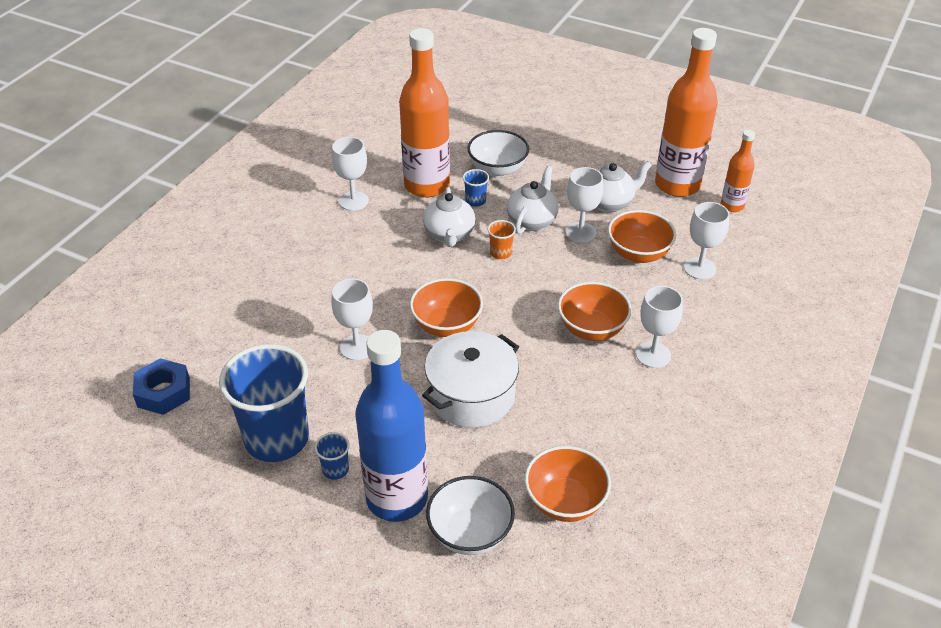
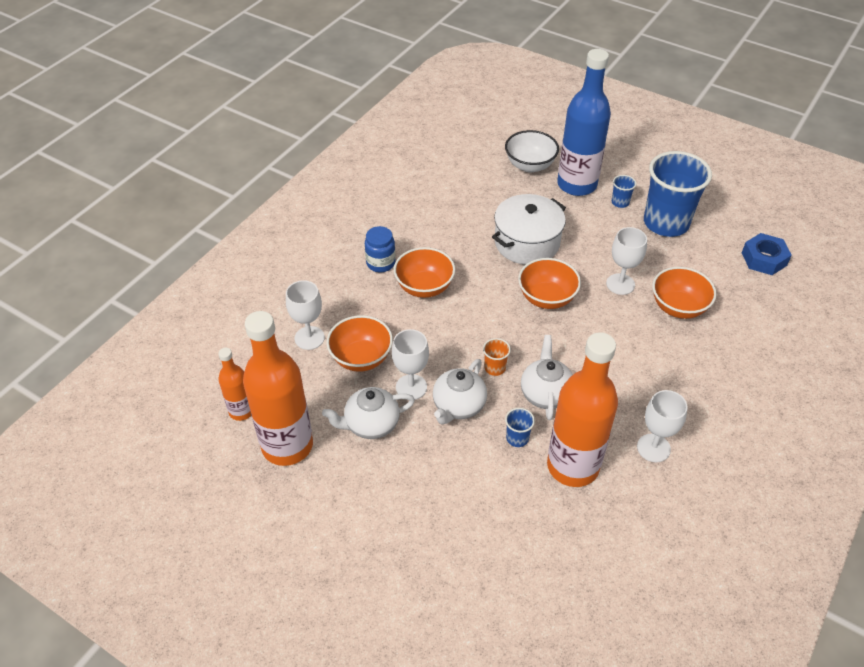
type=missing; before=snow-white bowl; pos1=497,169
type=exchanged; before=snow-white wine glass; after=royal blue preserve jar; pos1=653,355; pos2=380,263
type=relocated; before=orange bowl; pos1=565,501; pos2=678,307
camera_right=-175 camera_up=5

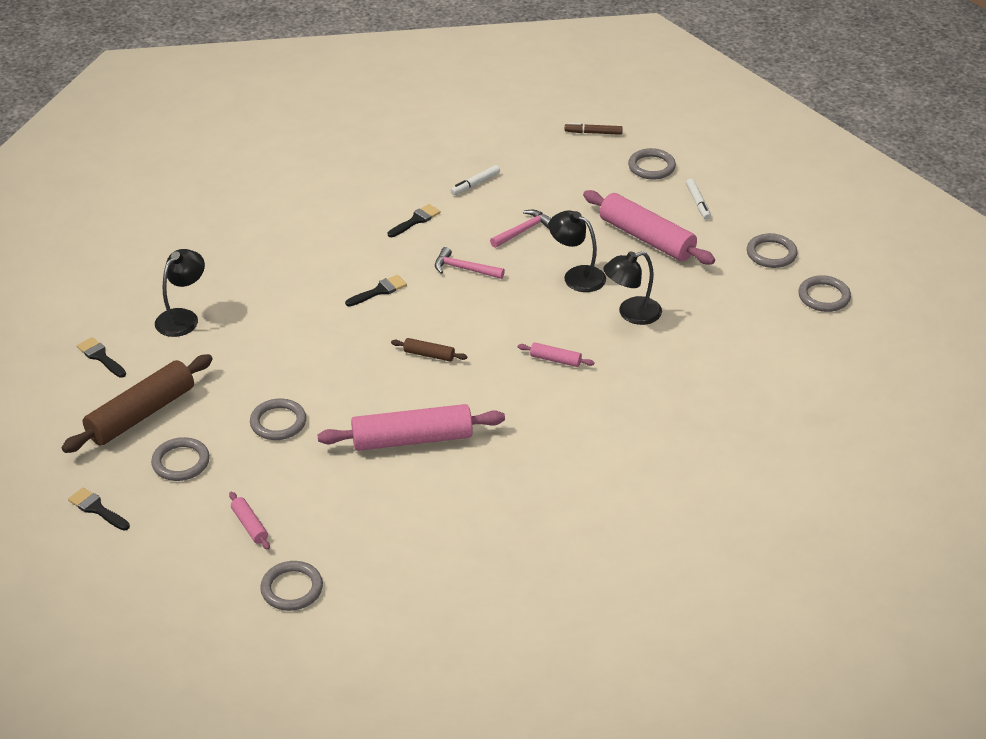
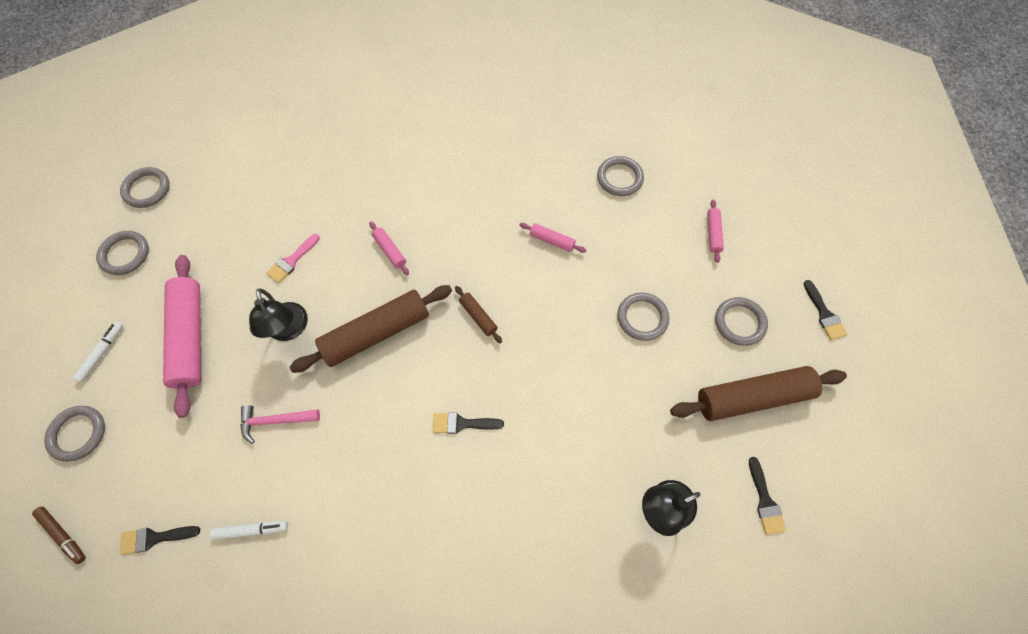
type=relocated; before=black brush; pos1=416,220; pos2=154,538
type=missing; before=rose-pink claw hammer; pos1=464,269
type=exchanged; before=black reading lamp; after=rose-pink brush; pos1=631,313; pos2=292,261
type=size; before=rose-pink dough roller; pos1=412,439; pos2=552,240; scale=0.45
type=relocated; before=gray hoop; pos1=292,589; pos2=619,178
type=appeared; after=russet dough roller; pos2=376,333
camera_right=-145 camera_up=25

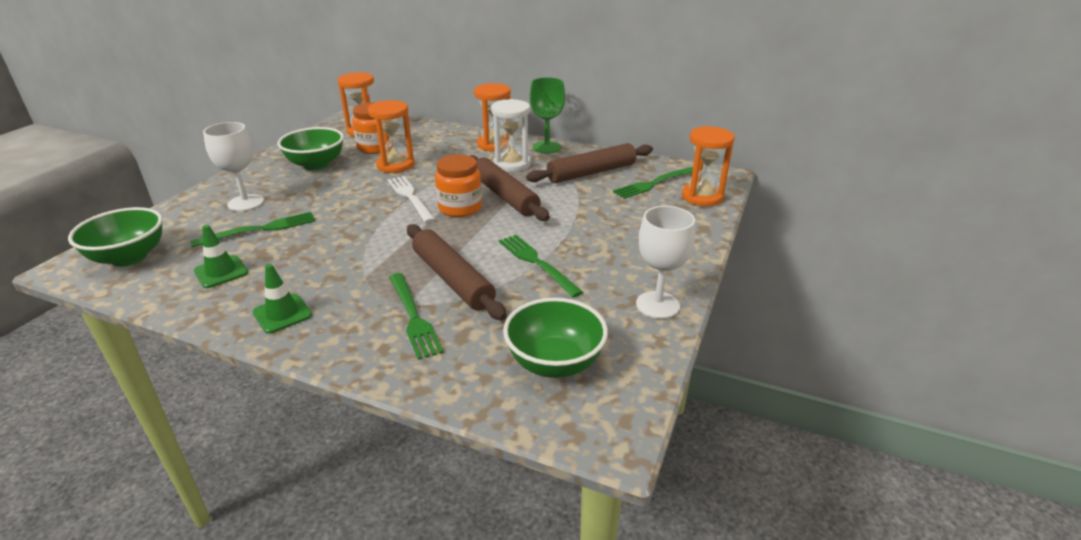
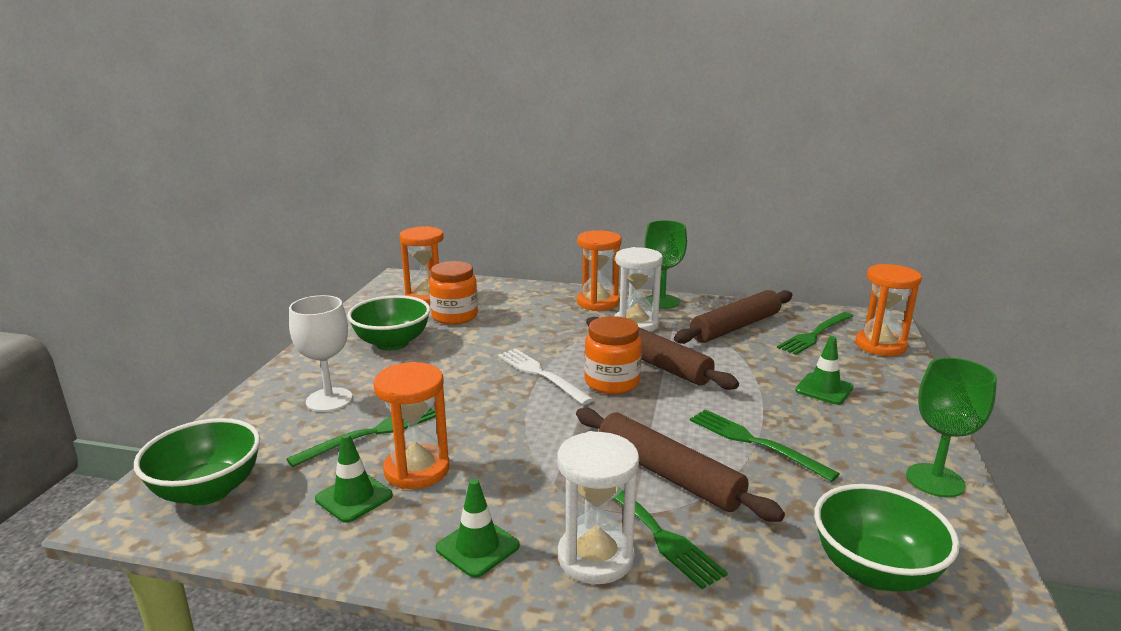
type=relocated; before=orange sandglass; pos1=395,165; pos2=417,470
type=colour; before=snow-white wine glass; after=leaf-green wine glass; pos1=657,305; pos2=935,480
type=appeared; after=leaf-green traffic cone; pos2=824,389
type=appeared; after=snow-white sandglass; pos2=595,557
camera_right=-10 camera_up=-10

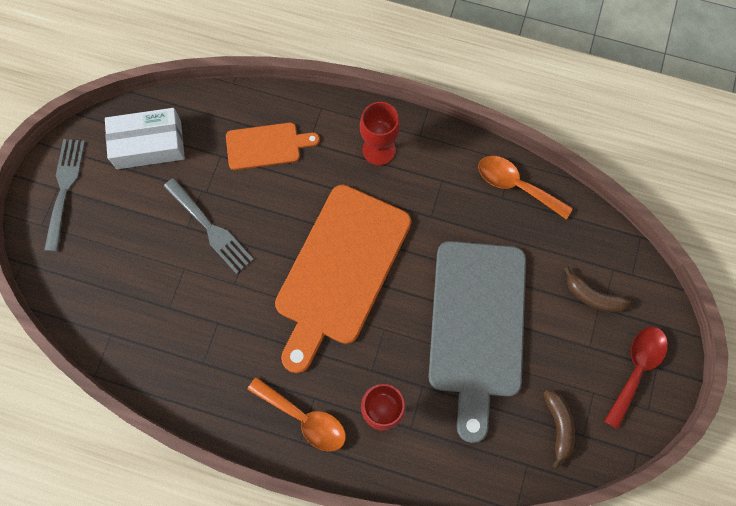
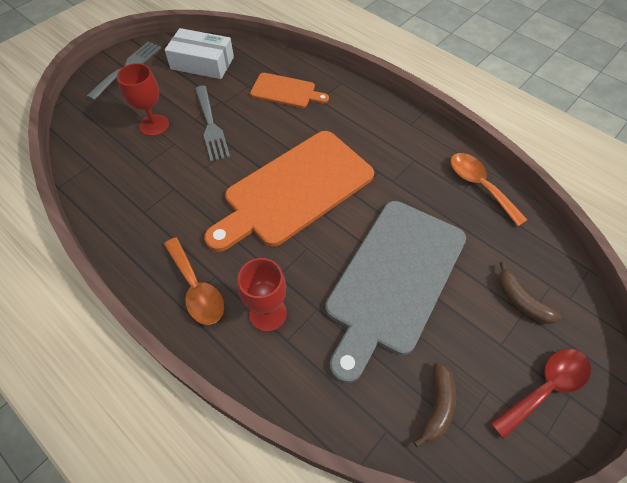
type=relocated; before=red wine glass; pos1=379,150; pos2=154,125
camera_right=25 camera_up=-15

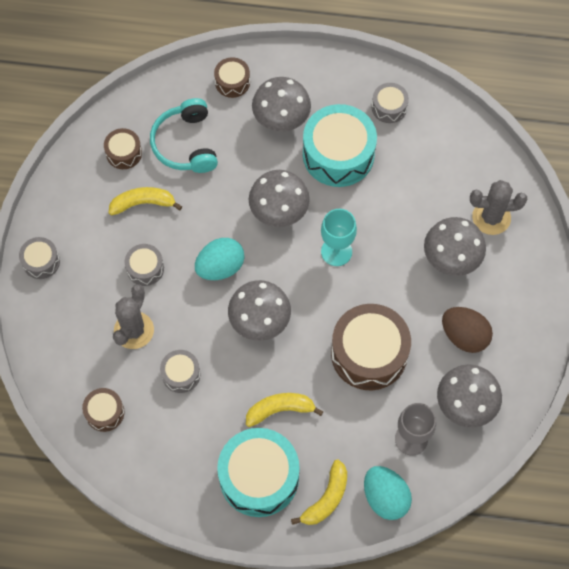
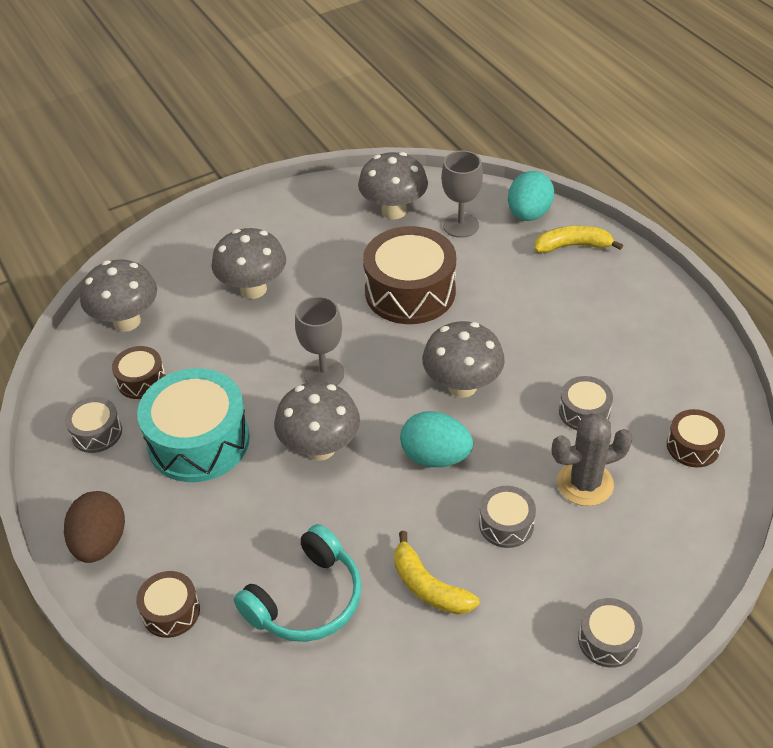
type=relocated; before=gray fungus; pos1=281,120; pos2=127,321
type=relocated; before=russet drum; pos1=124,153; pos2=141,380
type=missing; before=gray cactus; pos1=491,217
type=colour; before=turquoise wine glass; after=gray wine glass; pos1=336,251; pos2=324,374
type=relocated; before=russet egg shape; pos1=464,336; pos2=100,543
type=missing; before=golden banana; pos1=280,409
type=missing; before=turquoise drum; pos1=259,477
camera_right=-125 camera_up=-20

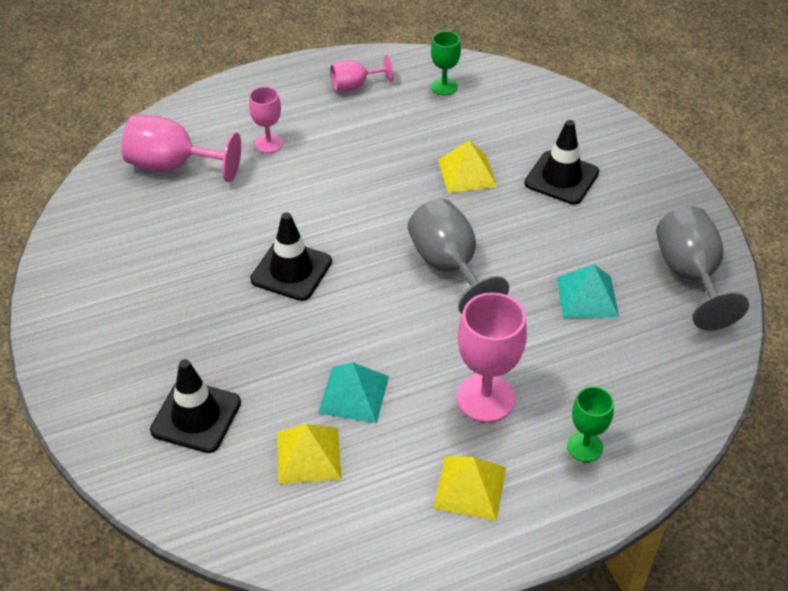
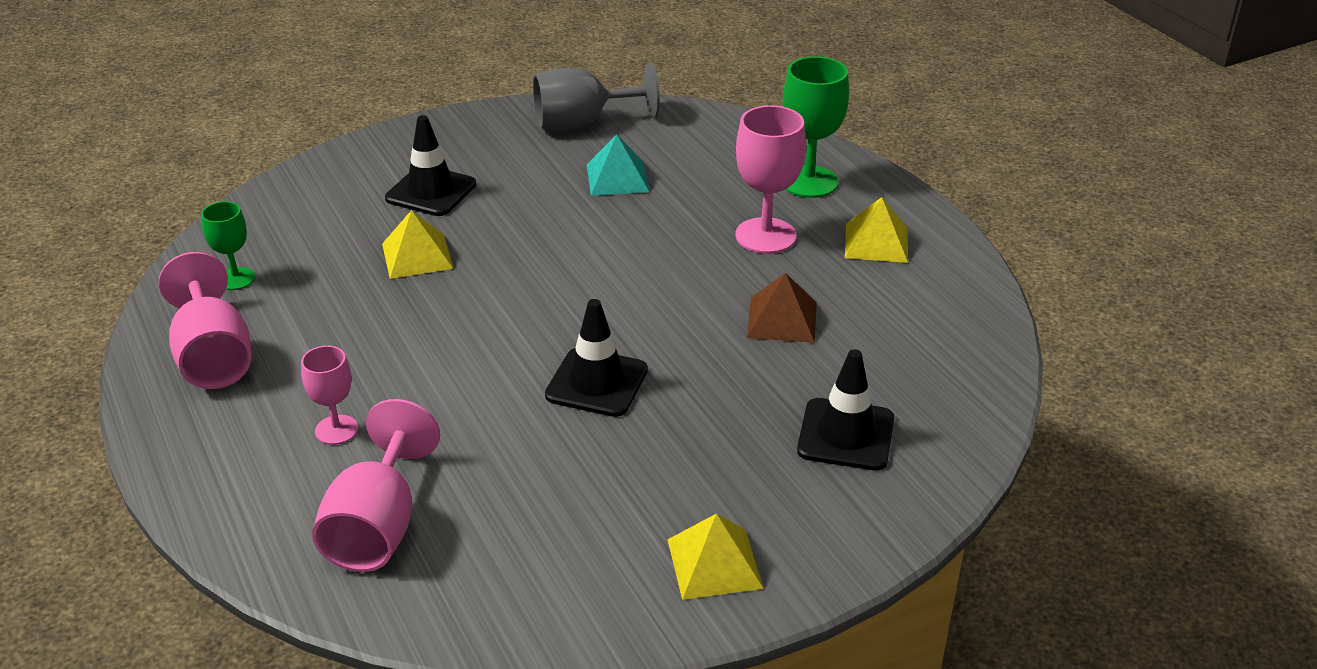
type=size; before=rose-pink wine glass; pos1=355,85; pos2=214,357; scale=1.7
type=missing; before=gray wine glass; pos1=449,267
type=colour; before=turquoise solid pyramid; after=russet solid pyramid; pos1=353,394; pos2=782,319
type=size; before=leaf-green wine glass; pos1=585,447; pos2=809,182; scale=1.7
type=relocated; before=golden solid pyramid; pos1=308,455; pos2=714,563
camera_right=-95 camera_up=-10

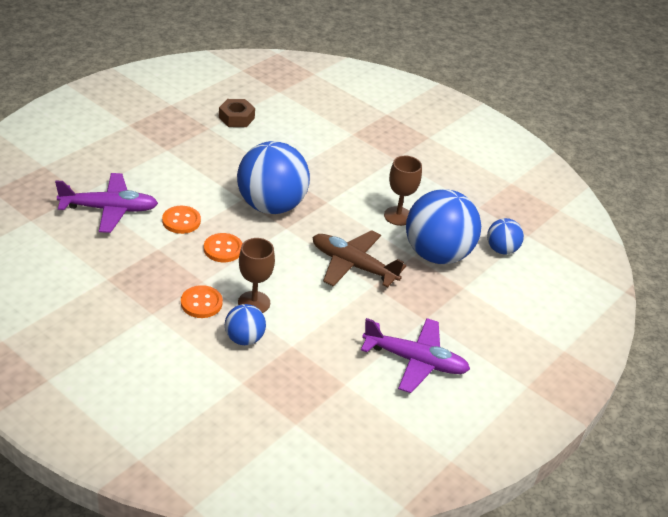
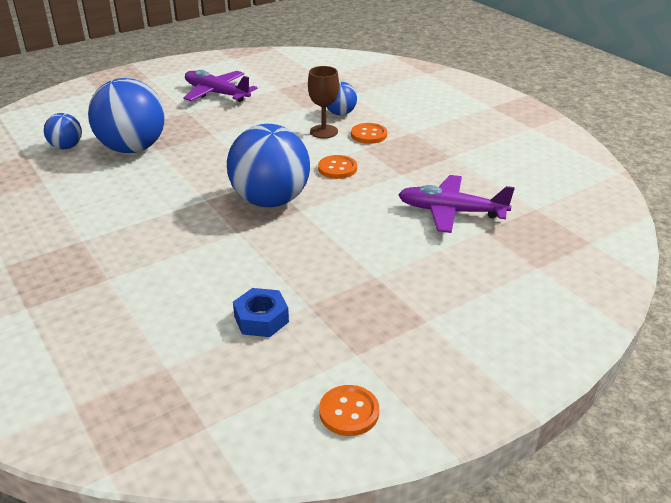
type=colour; before=russet hexagon nut; after=royal blue hexagon nut; pos1=236,118; pos2=261,319
type=missing; before=russet wine glass; pos1=398,216
type=relocated; before=orange button; pos1=181,221; pos2=349,412
type=missing; before=russet aeroplane; pos1=353,265
camera_right=-160 camera_up=-5

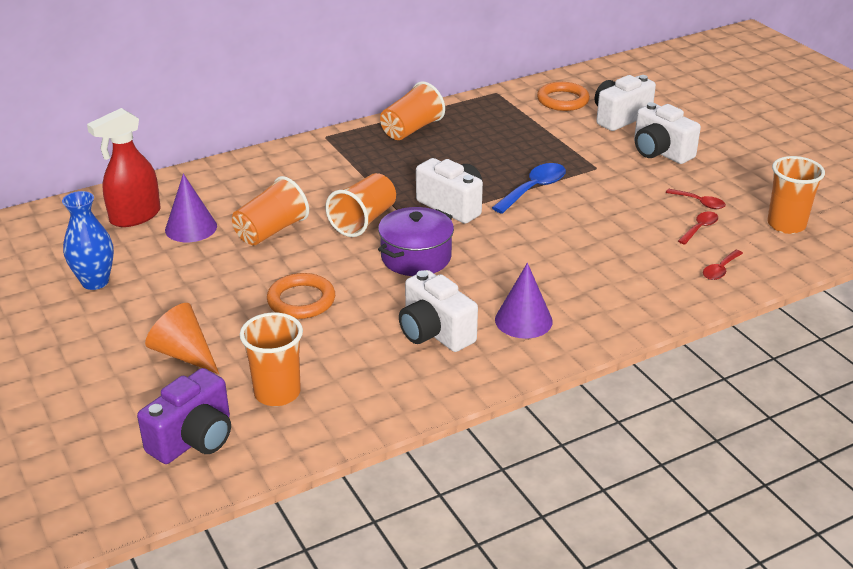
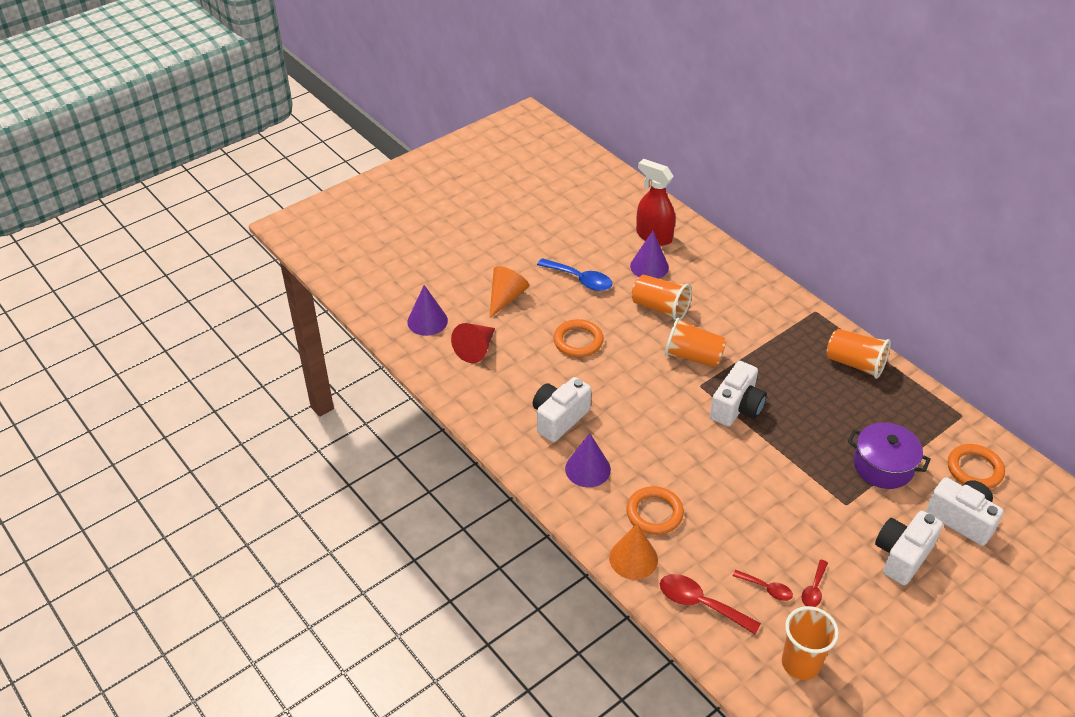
type=relocated; before=royal blue tablespoon; pos1=534,189; pos2=580,280
type=missing; before=royal blue flower vase; pos1=95,282
type=relocated; before=royal purple cooking pot; pos1=416,257; pos2=883,466
type=size; before=red tablespoon; pos1=720,270; pos2=700,604; scale=1.7
type=exchanged; before=orange cup; after=red cone; pos1=277,393; pos2=476,349
type=exchanged; before=royal purple photo camera; after=royal purple cone; pos1=194,439; pos2=427,321
type=appeared; after=orange hoop; pos2=654,513
type=appeared; after=orange cone; pos2=633,558
camera_right=80 camera_up=10

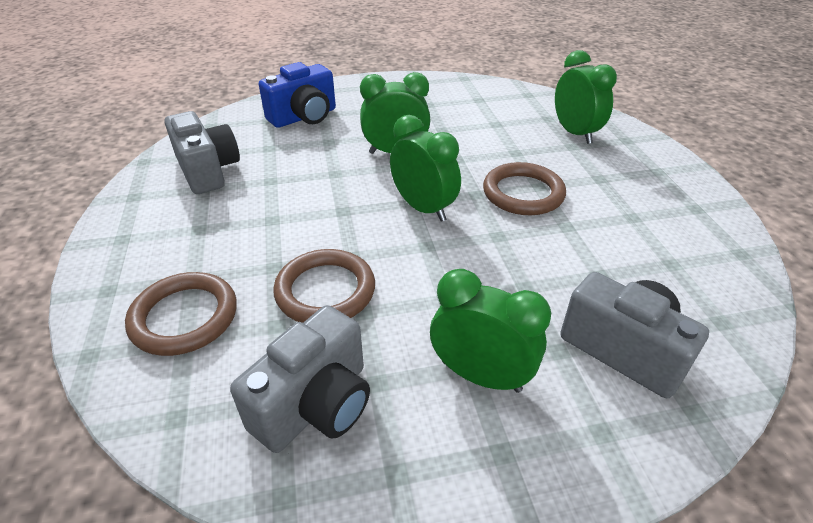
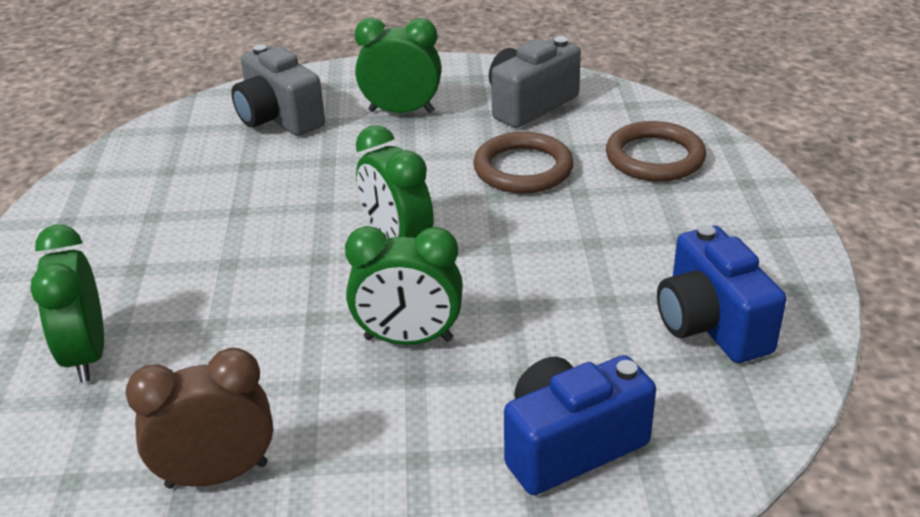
type=colour; before=gray photo camera; after=royal blue photo camera; pos1=208,170; pos2=711,325
type=missing; before=russet hoop; pos1=523,193
type=spun; before=leaf-green clock; pos1=481,375; pos2=401,111; turn=150
type=appeared; after=russet clock; pos2=217,475
camera_right=-170 camera_up=-5

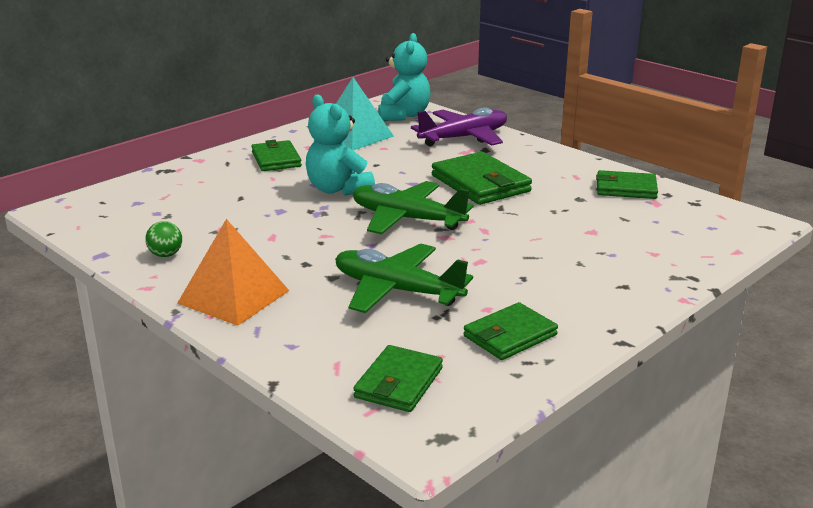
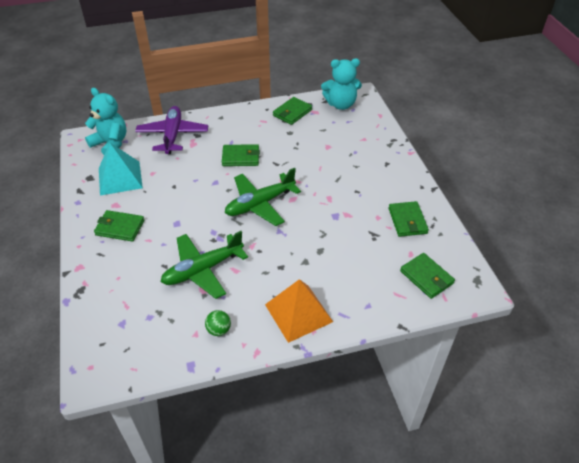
type=relocated; before=turquoise teddy bear; pos1=338,189; pos2=341,104
type=size; before=leaf-green billfold; pos1=480,183; pos2=240,157; scale=0.67
type=relocated; before=leaf-green aeroplane; pos1=397,290; pos2=203,270
camera_right=-60 camera_up=20

